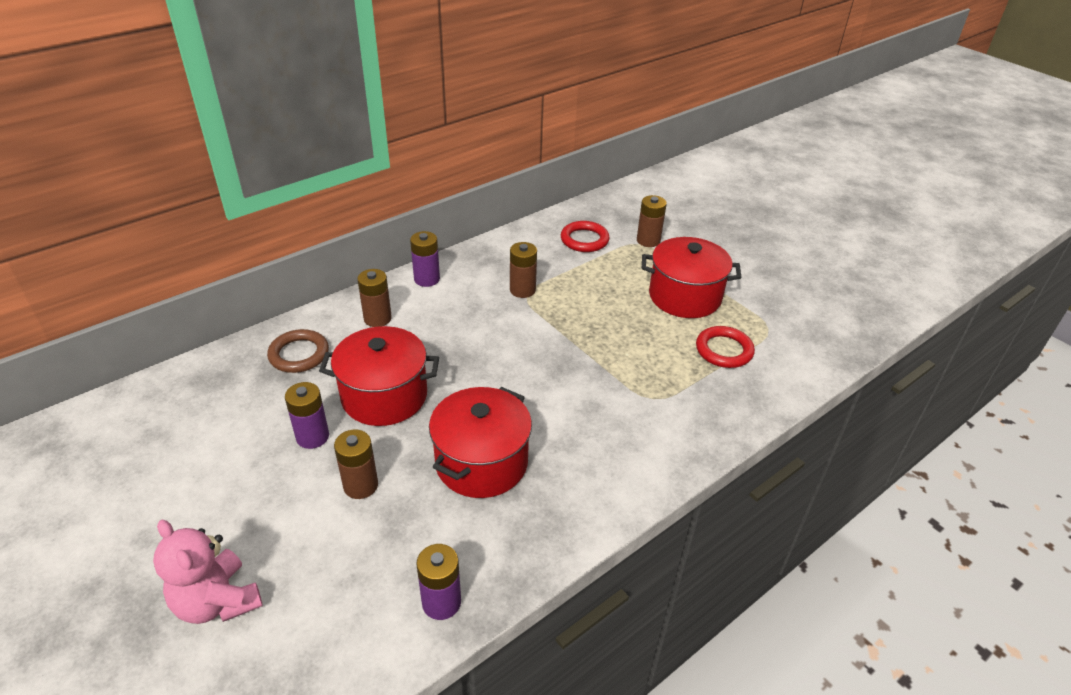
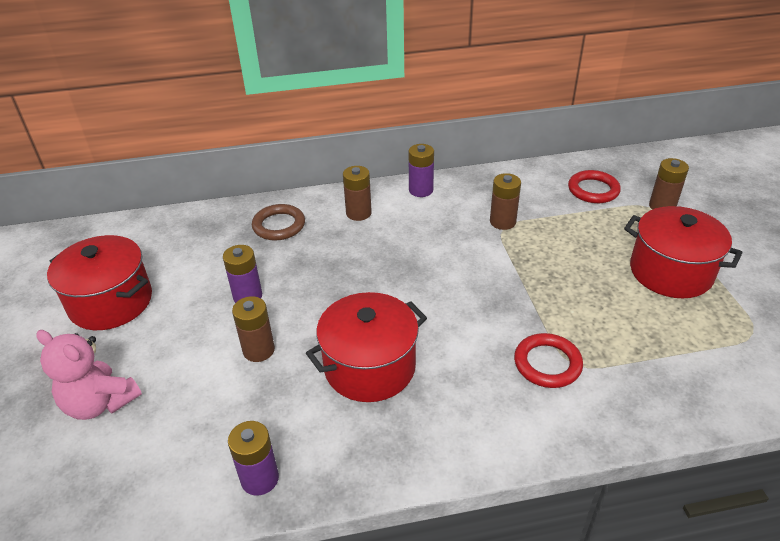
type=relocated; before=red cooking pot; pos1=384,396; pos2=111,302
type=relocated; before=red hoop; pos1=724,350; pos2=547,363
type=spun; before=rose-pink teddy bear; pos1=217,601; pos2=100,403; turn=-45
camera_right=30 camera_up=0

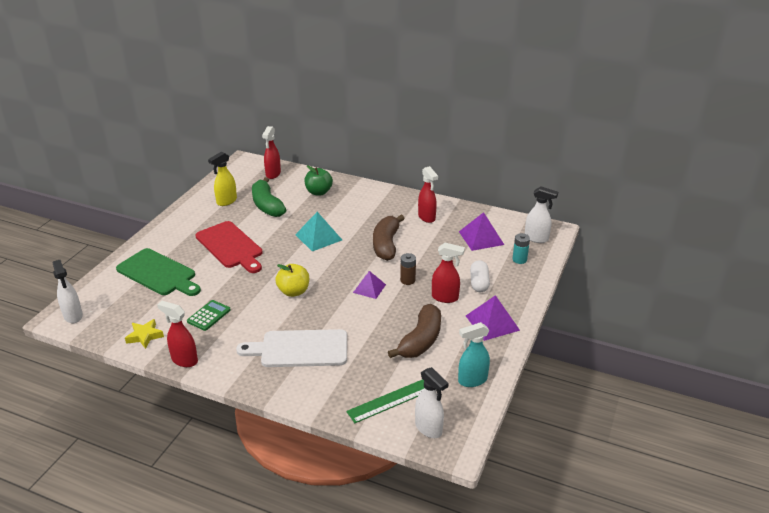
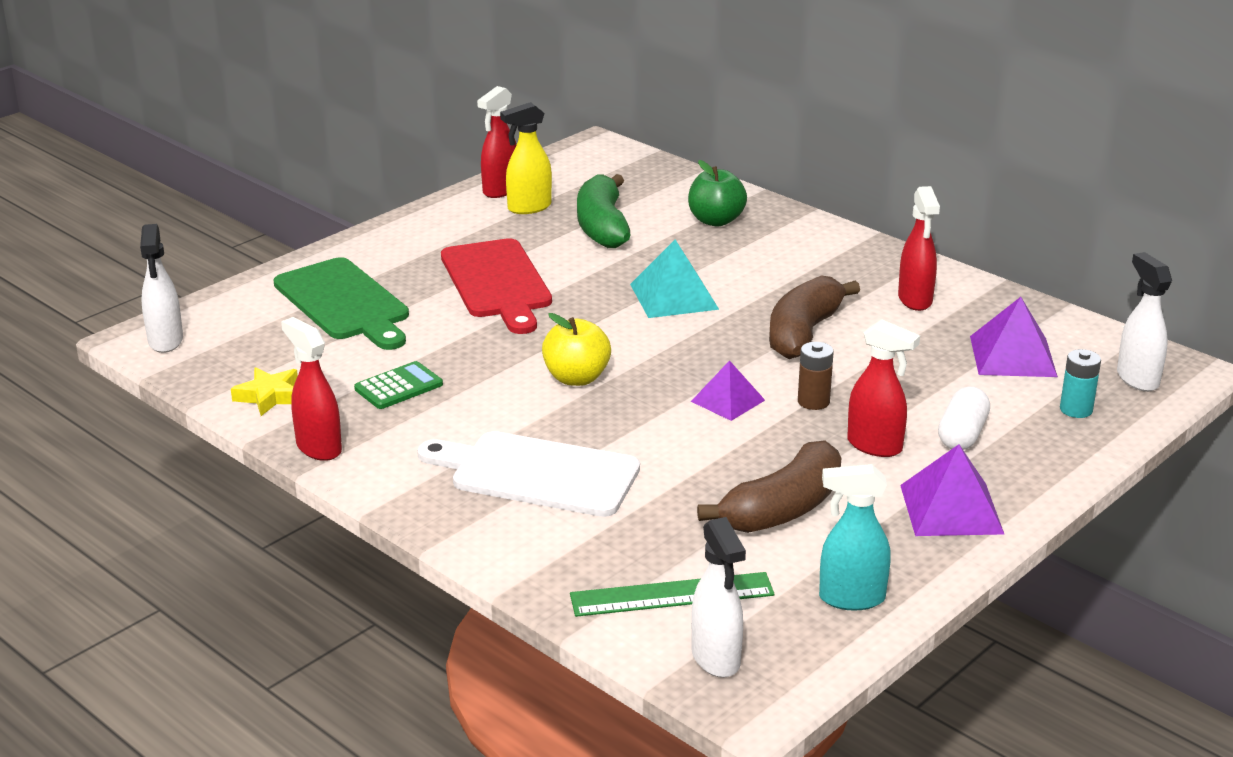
type=relocated; before=red spray cleaner; pos1=273,174; pos2=500,190
type=spun; before=snow-white spray cleaner; pos1=536,238; pos2=1137,379; turn=-150
camera_right=20 camera_up=-5

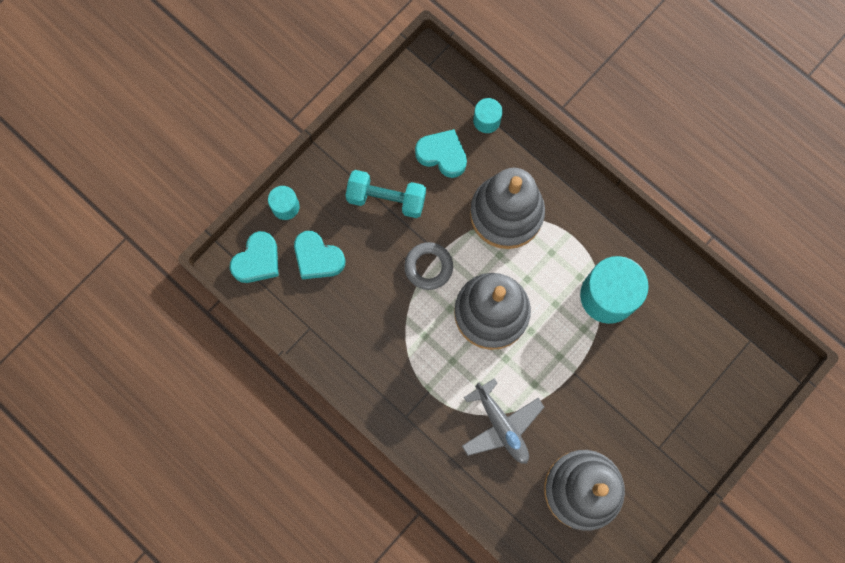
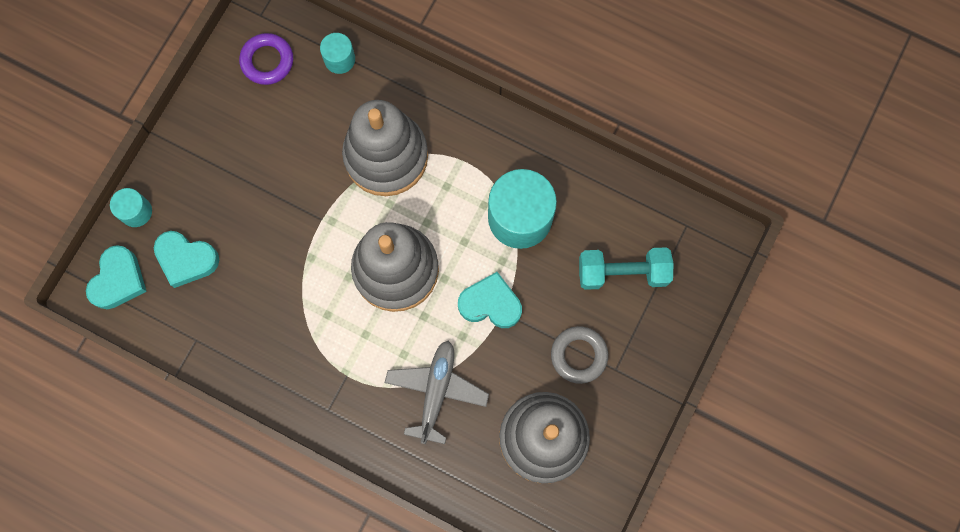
type=relocated; before=turquoise heart shape; pos1=442,155; pos2=490,303
type=relocated; before=turquoise dumbbell; pos1=386,199; pos2=622,272
type=relocated; before=gray hoop; pos1=428,267; pos2=579,355
type=spun; before=gray aeroplane; pos1=501,425; pos2=436,391; turn=-120
type=appeared; after=royal purple hoop; pos2=267,61
camera_right=-15 camera_up=0

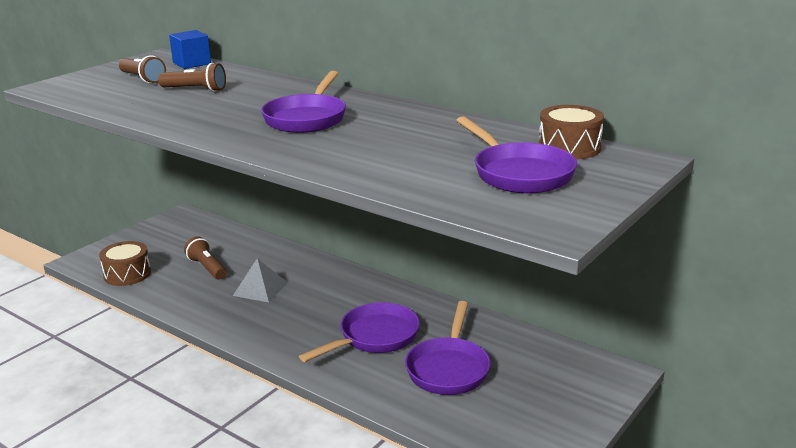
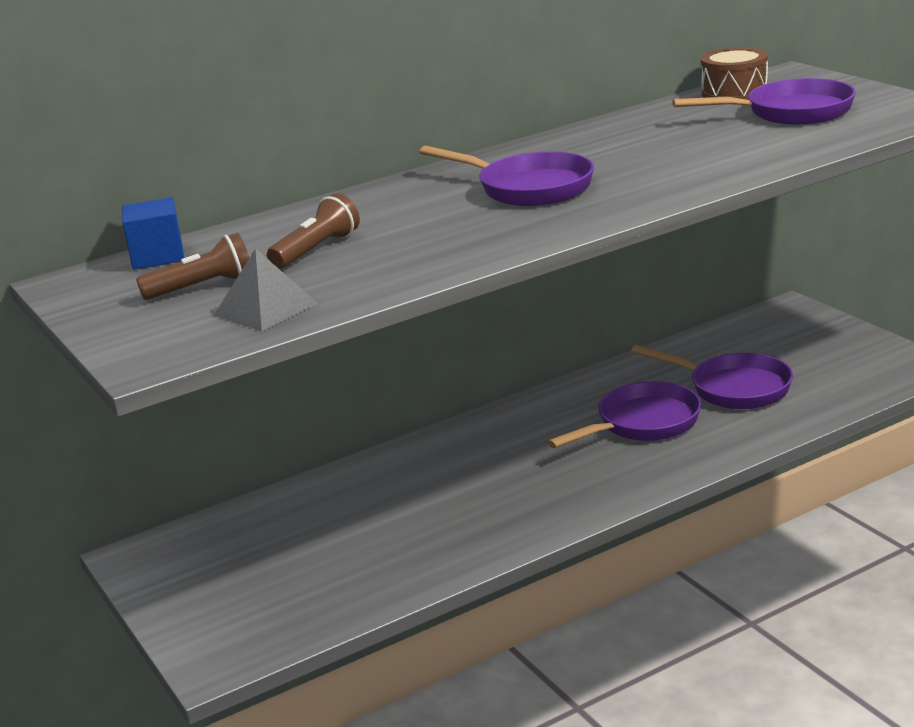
type=missing; before=russet torch; pos1=207,268
type=missing; before=russet drum; pos1=127,274
type=relocated; before=gray solid pyramid; pos1=260,289; pos2=266,309
type=spun; before=royal purple pan; pos1=374,337; pos2=642,424; turn=75
camera_right=-65 camera_up=0

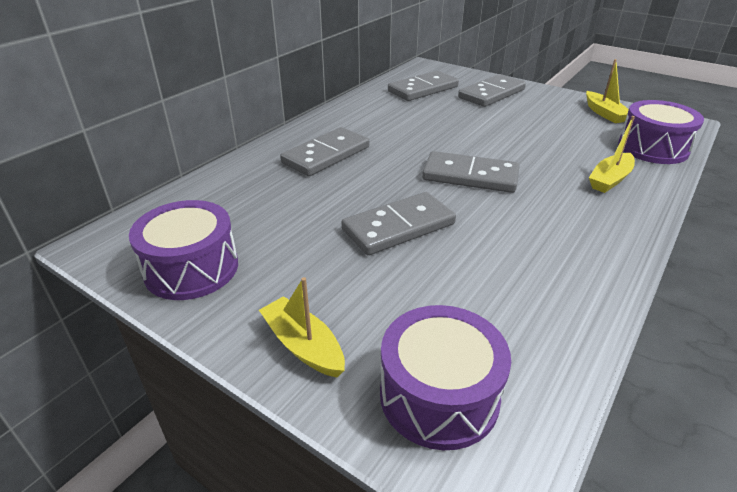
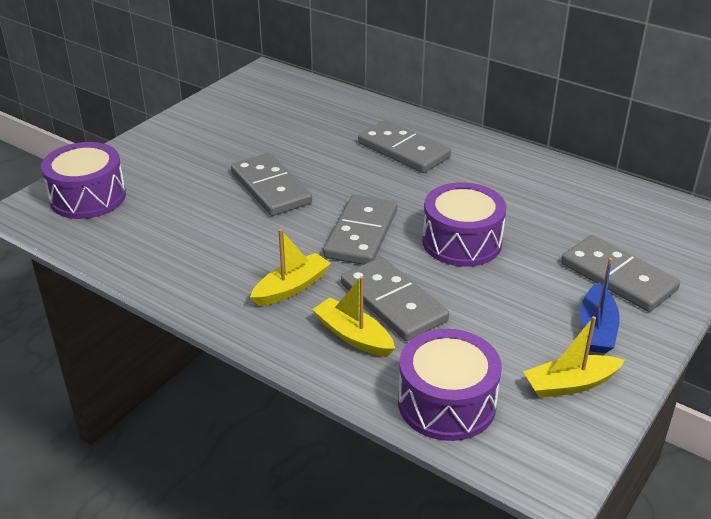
type=relocated; before=gray domino; pos1=423,89; pos2=393,302
type=relocated; before=royal purple drum; pos1=191,268; pos2=462,242
type=relocated; before=golden toy boat; pos1=303,345; pos2=291,288
type=appeared; after=royal blue toy boat; pos2=597,328
camera_right=90 camera_up=0

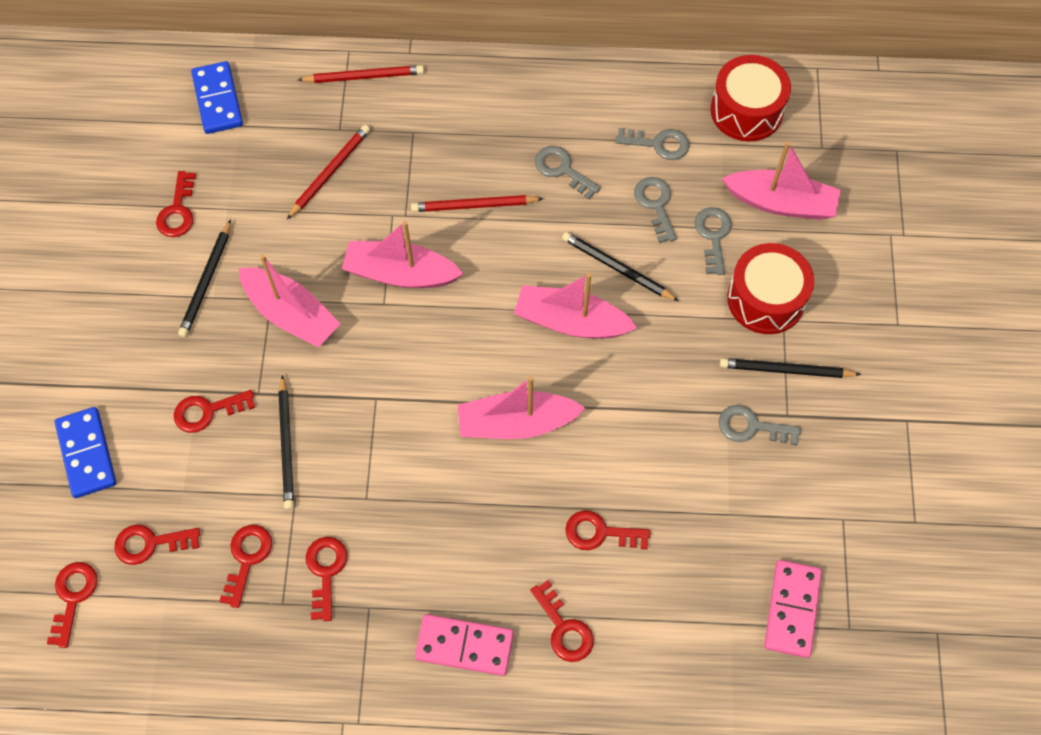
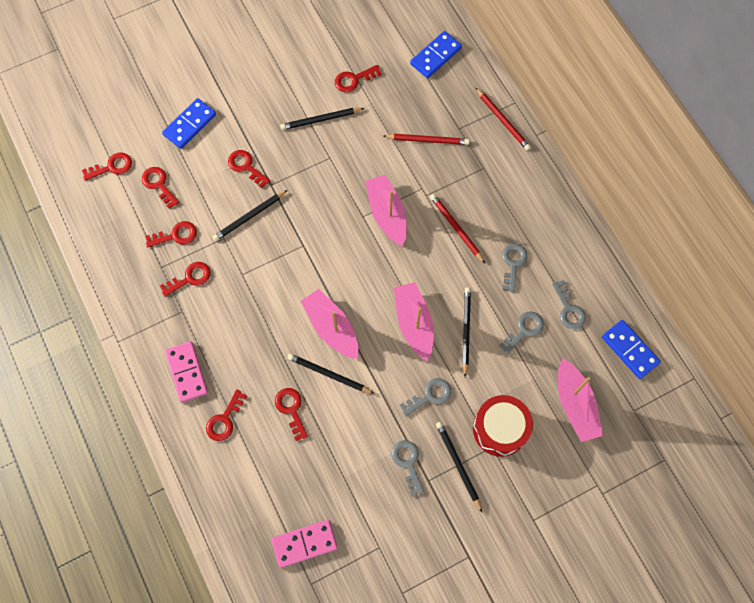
type=exchanged; before=red drum; after=royal blue domino; pos1=746,110; pos2=630,350
type=relocated; before=gray latchkey; pos1=713,236; pos2=430,396
type=missing; before=rose-pink toy boat; pos1=291,314
type=appeared; after=black pencil; pos2=329,374
camera_right=60 camera_up=5

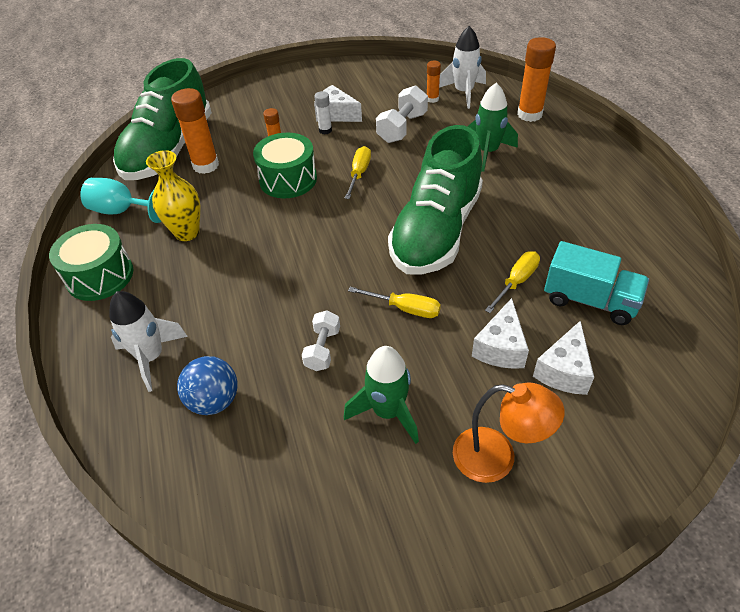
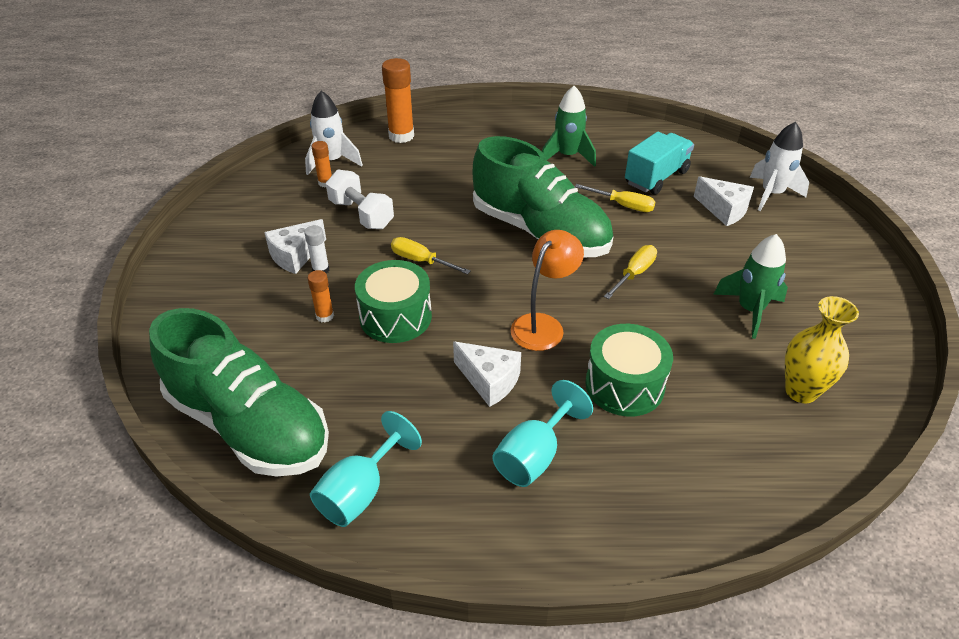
type=relocated; before=leaf-green toy rocket; pos1=487,152; pos2=567,156
type=missing; before=orange glue stick; pos1=206,165
type=relocated; before=golden flower vase; pos1=187,233; pos2=801,391
type=relocated; before=leaf-green drum; pos1=100,276; pos2=624,385
type=spun; before=golden hand screwdriver; pos1=516,281; pos2=623,205; turn=150
type=relocated; before=snow-white toy rocket; pos1=151,357; pos2=771,194
type=relocated; before=snow-white cheese wedge; pos1=501,348; pos2=489,381
type=missing; before=snow-white dumbbell; pos1=323,349
type=missing; before=royal blue play ball; pos1=214,401
type=relocated; before=orange reading lamp; pos1=497,458; pos2=543,325
type=appeared; after=turquoise wine glass; pos2=534,455
camera_right=-75 camera_up=-5

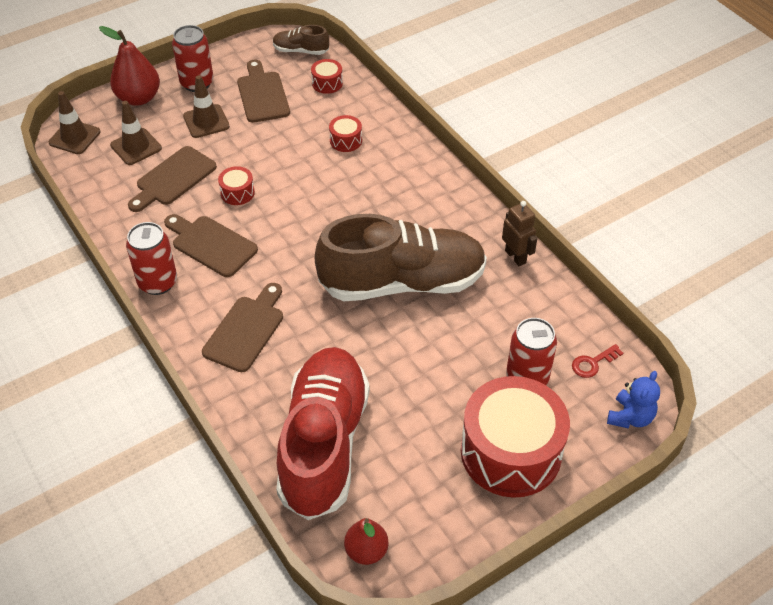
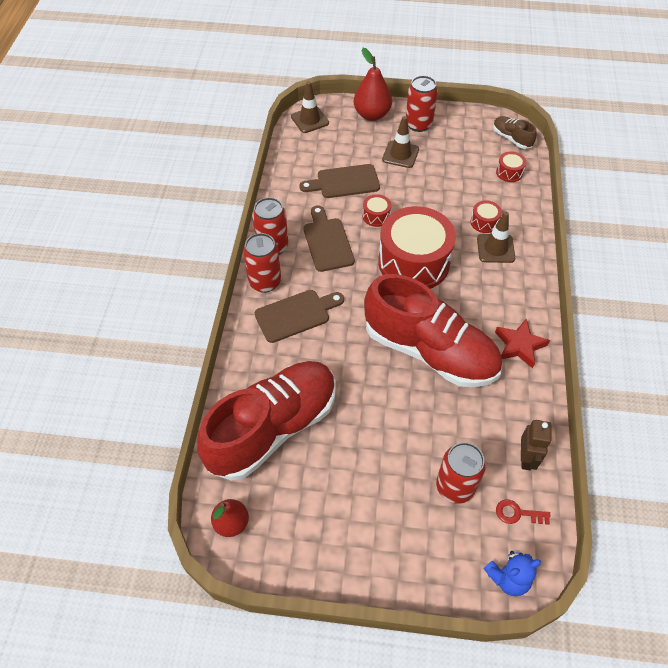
type=missing; before=russet bread board; pos1=262,94
type=relocated; before=russet traffic cone; pos1=136,147; pos2=495,248
type=relocated; before=russet robot figure; pos1=515,256; pos2=526,458
type=colour; before=russet shoe; after=red shoe; pos1=402,282; pos2=429,351
type=relocated; before=red drum; pos1=511,452; pos2=413,262
type=appeared; after=red tin; pos2=265,282
type=appeared; after=red star shape; pos2=519,345
camera_right=40 camera_up=5

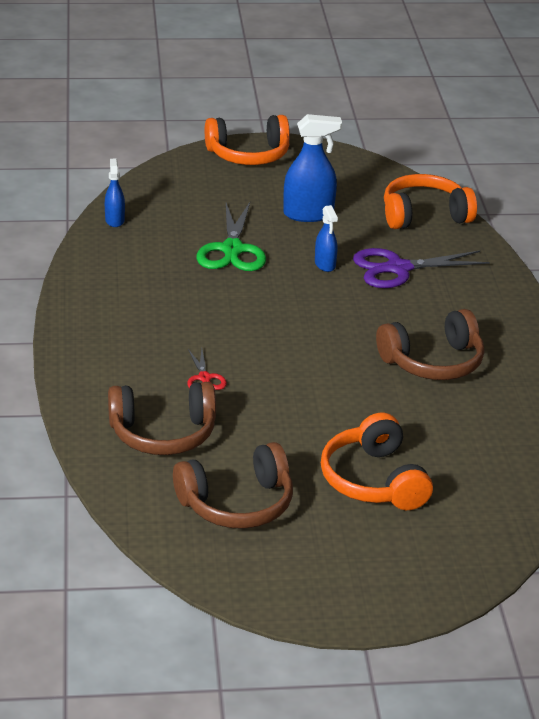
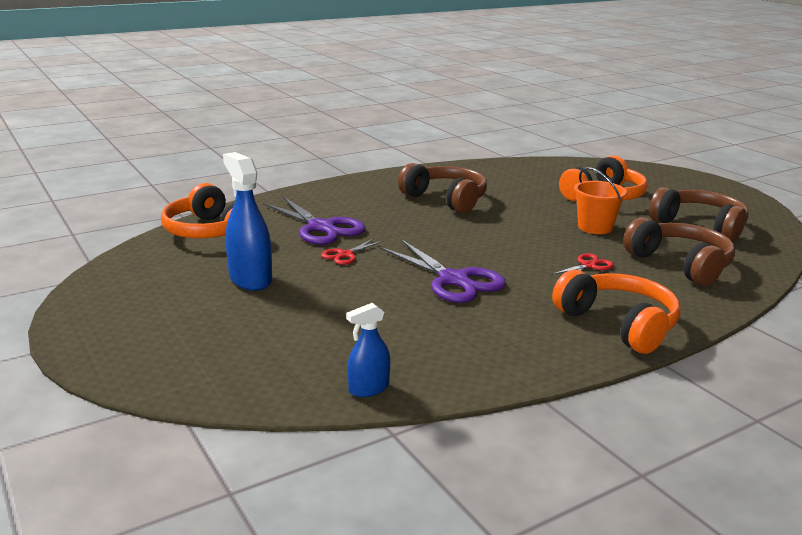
type=relocated; before=orange over-ear headphones; pos1=248,155; pos2=618,324
type=missing; before=leaf-green pair of scissors; pos1=232,250
type=exchanged; before=royal blue spray cleaner; after=red pair of scissors; pos1=325,264; pos2=345,255
type=appeared; after=orange sand bucket; pos2=595,227
type=appeared; after=royal purple pair of scissors; pos2=454,280
camera_right=-115 camera_up=-10

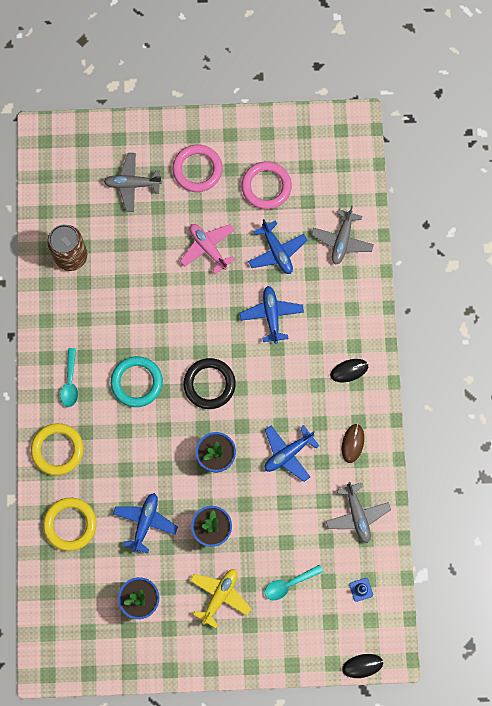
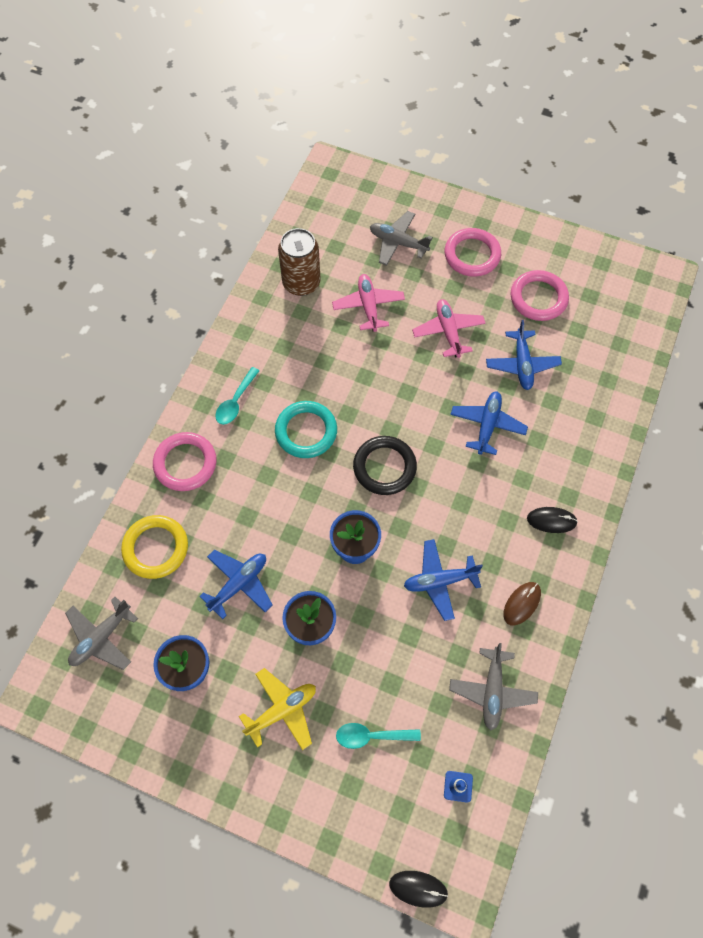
type=relocated; before=gray aeroplane; pos1=342,240; pos2=101,637
type=colour; before=golden hoop; after=rose-pink hoop; pos1=57,450; pos2=185,463
type=appeared; after=rose-pink aeroplane; pos2=368,306
camera_right=25 camera_up=-10

